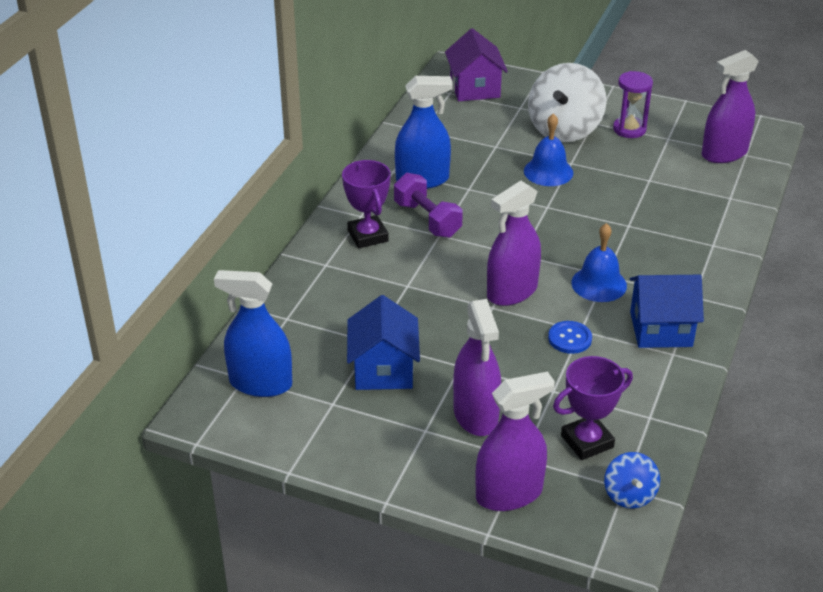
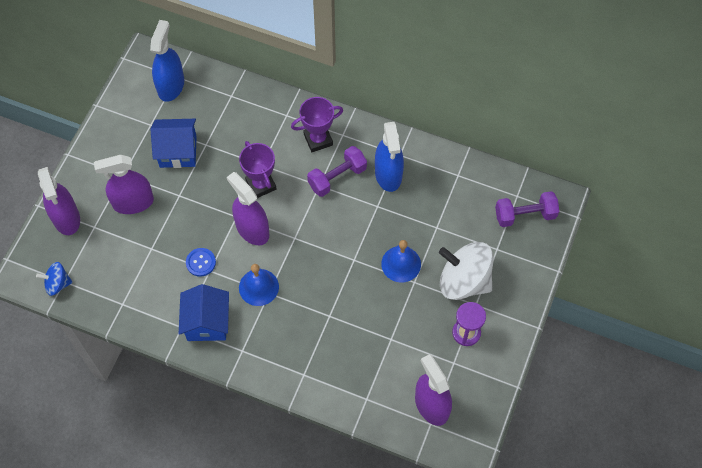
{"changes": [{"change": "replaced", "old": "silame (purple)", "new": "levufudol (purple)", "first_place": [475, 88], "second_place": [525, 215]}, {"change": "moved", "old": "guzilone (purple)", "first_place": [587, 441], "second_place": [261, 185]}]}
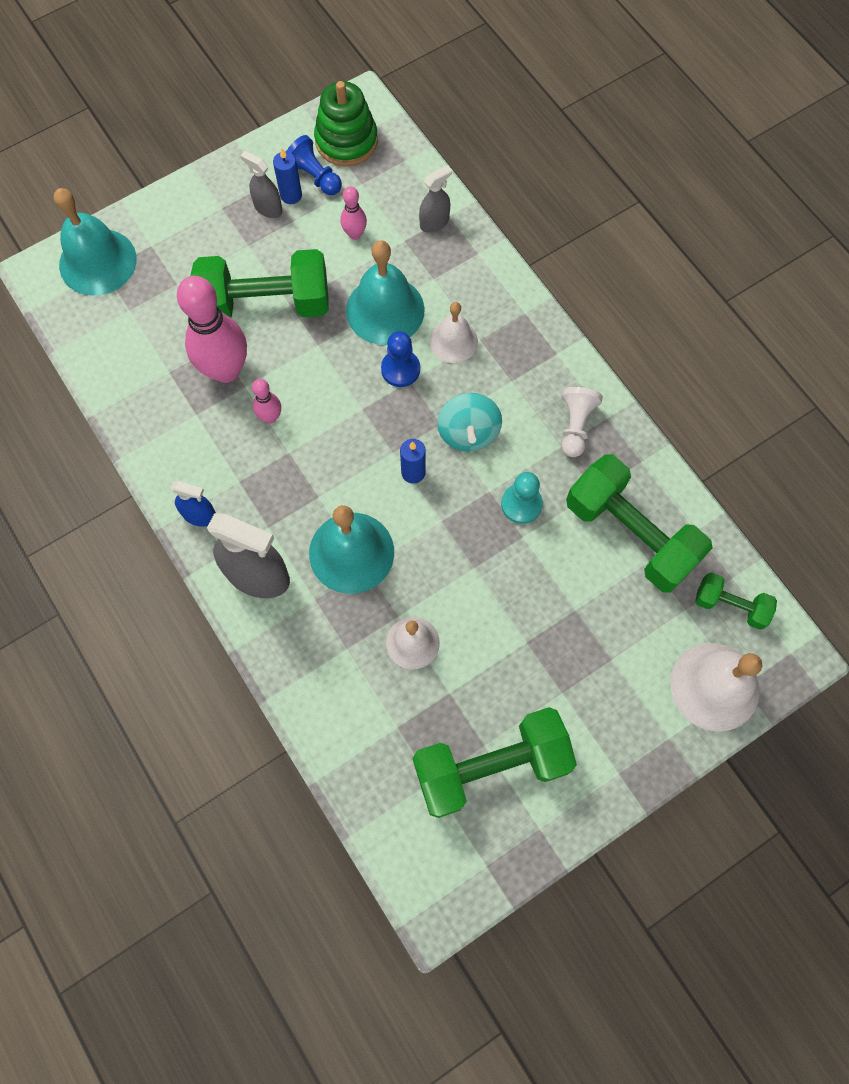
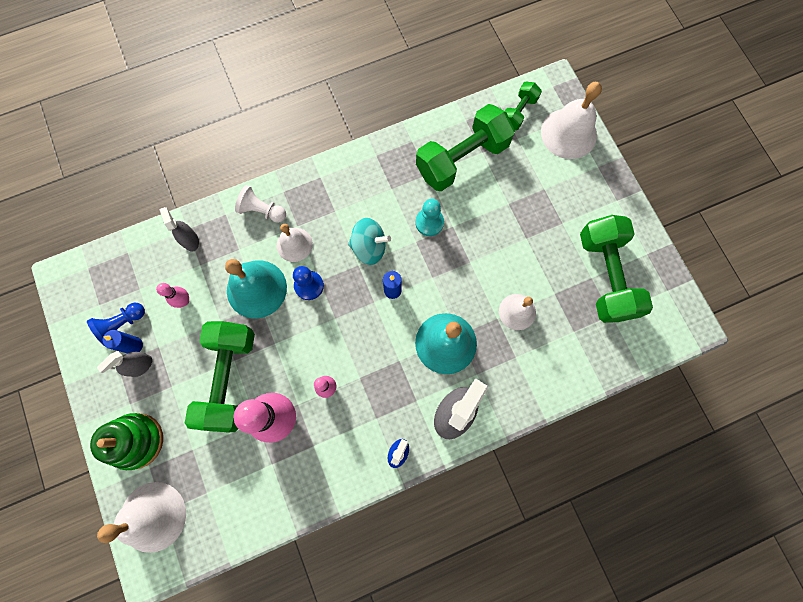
{"changes": [{"change": "moved", "old": "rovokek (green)", "first_place": [346, 141], "second_place": [136, 441]}, {"change": "recoloured", "old": "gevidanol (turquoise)", "new": "gevidanol (white)", "first_place": [97, 261], "second_place": [152, 516]}, {"change": "moved", "old": "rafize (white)", "first_place": [575, 426], "second_place": [262, 210]}]}
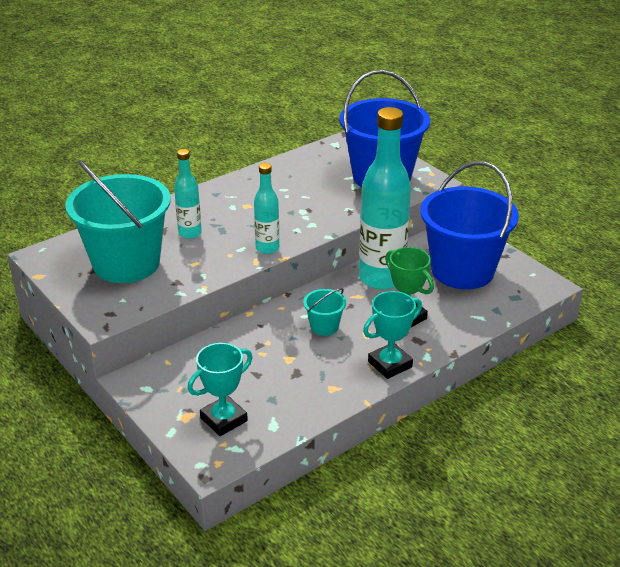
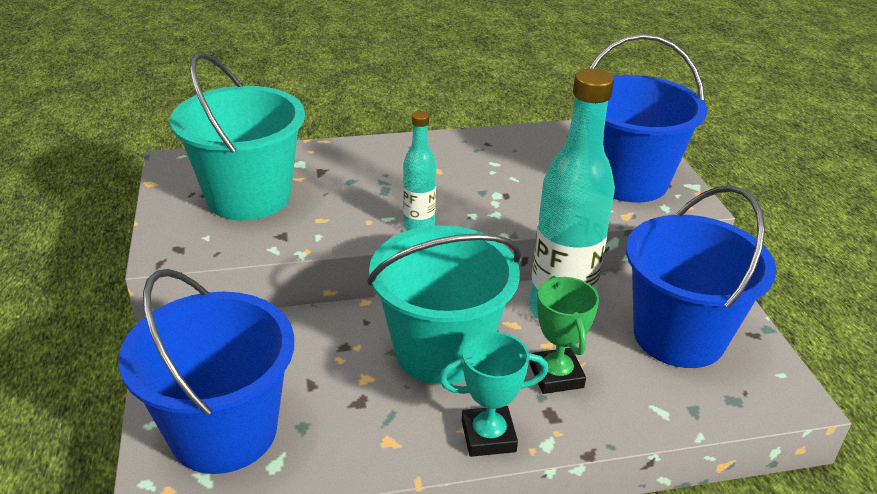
{"changes": [{"change": "removed", "old": "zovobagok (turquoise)", "first_place": [190, 233]}, {"change": "resized", "old": "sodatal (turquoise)", "first_place": [324, 326], "second_place": [441, 351], "factor": 2.39}, {"change": "replaced", "old": "guzilone (turquoise)", "new": "sodatal (blue)", "first_place": [223, 419], "second_place": [224, 431]}]}
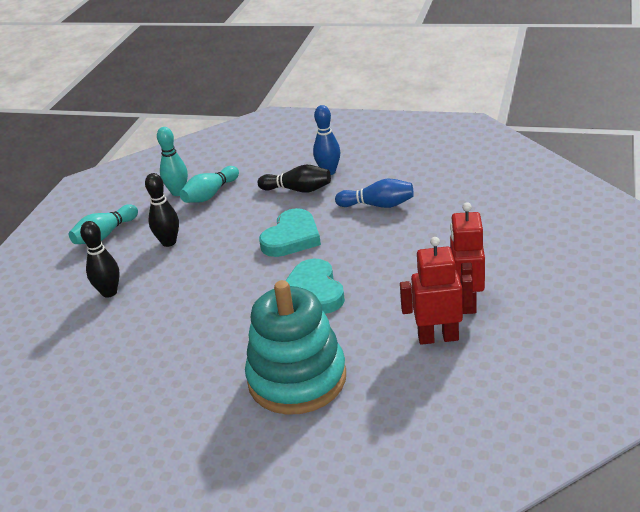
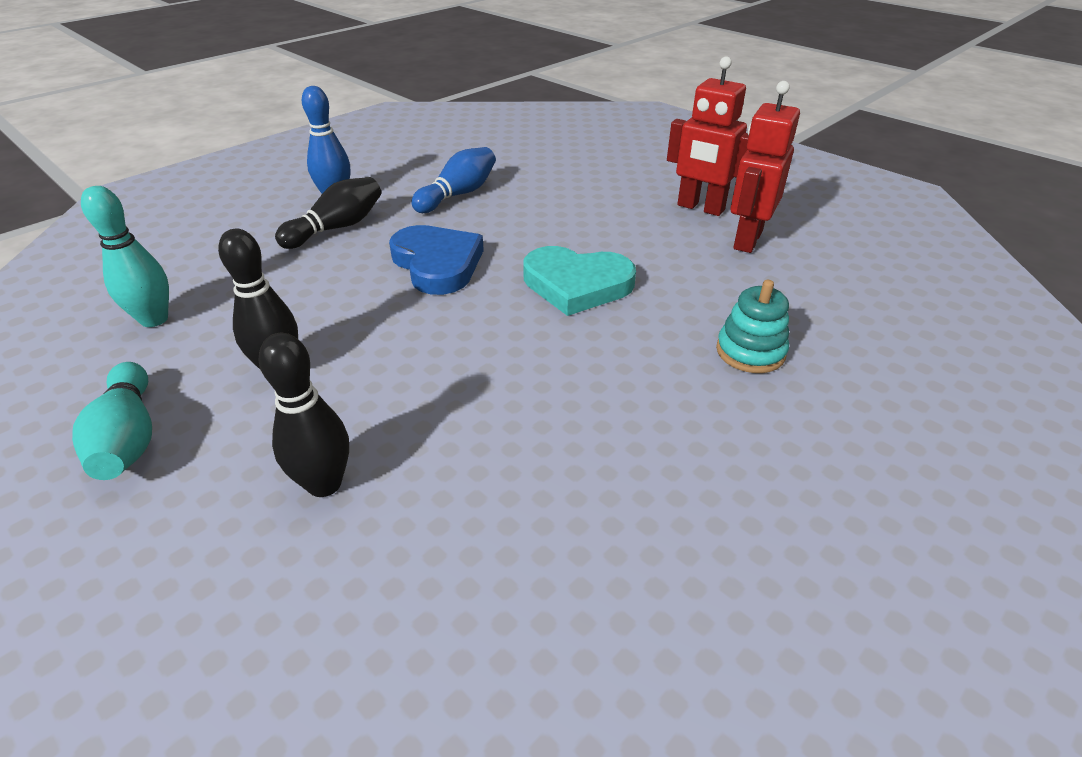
{"changes": [{"change": "removed", "old": "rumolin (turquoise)", "first_place": [210, 194]}, {"change": "recoloured", "old": "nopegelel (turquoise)", "new": "nopegelel (blue)", "first_place": [291, 237], "second_place": [437, 264]}, {"change": "resized", "old": "rovokek (turquoise)", "first_place": [297, 379], "second_place": [750, 352], "factor": 0.46}]}
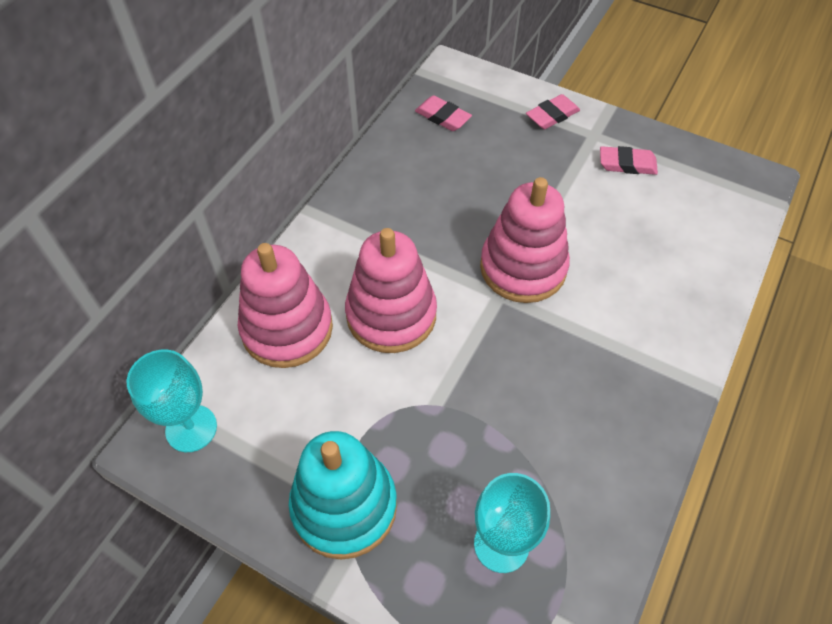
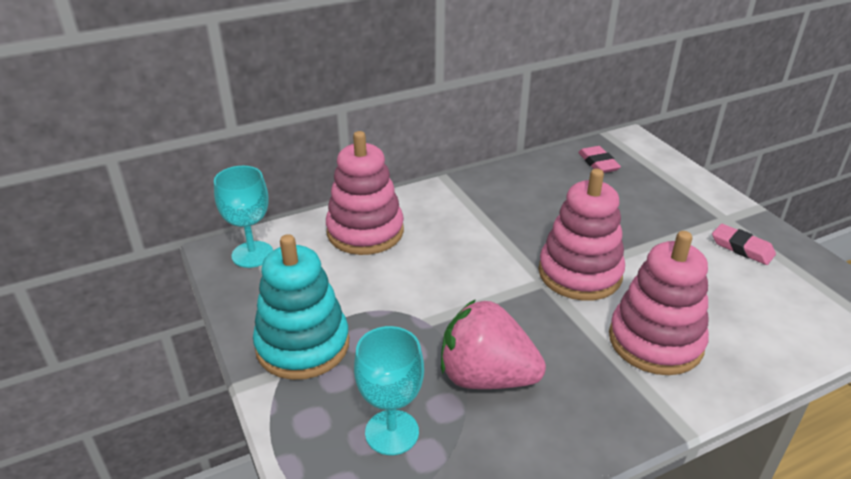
{"changes": [{"change": "removed", "old": "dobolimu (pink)", "first_place": [552, 115]}, {"change": "moved", "old": "rovokek (pink)", "first_place": [391, 315], "second_place": [655, 341]}, {"change": "added", "new": "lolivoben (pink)", "second_place": [486, 377]}]}
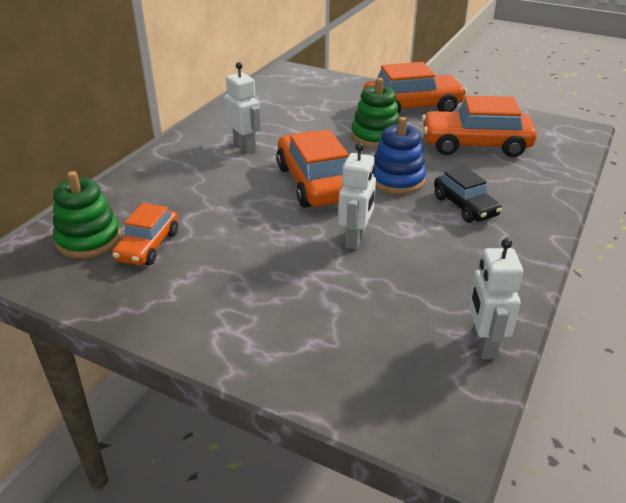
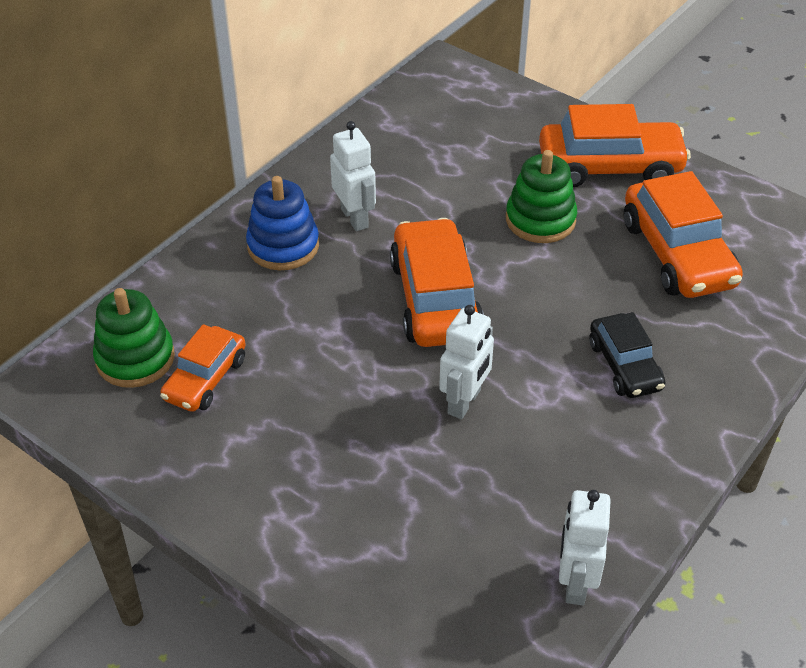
{"changes": [{"change": "turned", "old": "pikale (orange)", "first_place": [475, 145], "second_place": [677, 254], "degrees": -120}, {"change": "moved", "old": "rovokek (blue)", "first_place": [397, 180], "second_place": [283, 246]}]}
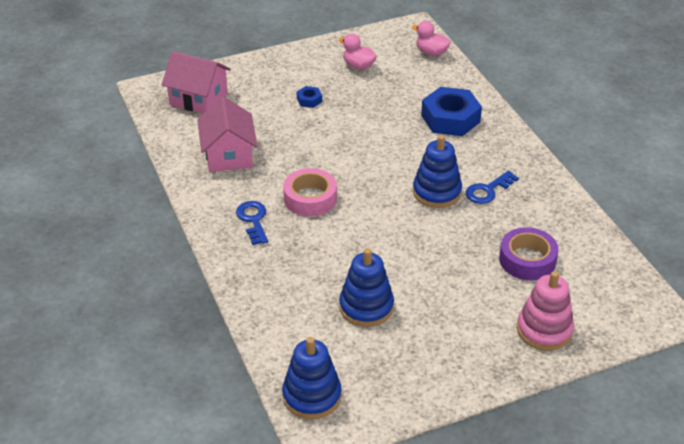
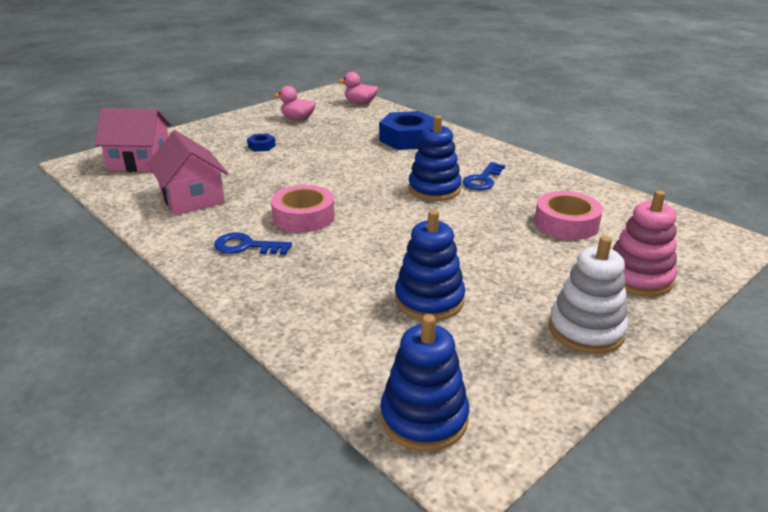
{"changes": [{"change": "turned", "old": "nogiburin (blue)", "first_place": [253, 220], "second_place": [246, 246], "degrees": -45}, {"change": "recoloured", "old": "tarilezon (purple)", "new": "tarilezon (pink)", "first_place": [527, 260], "second_place": [566, 223]}, {"change": "added", "new": "rovokek (white)", "second_place": [586, 330]}]}
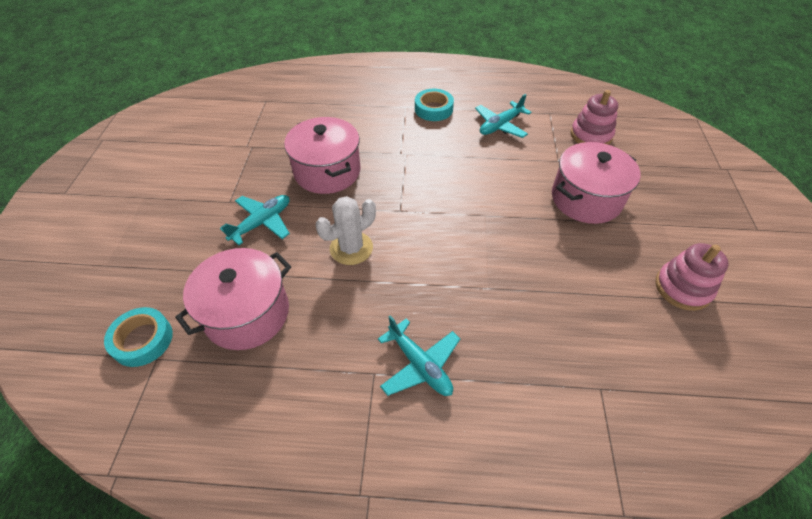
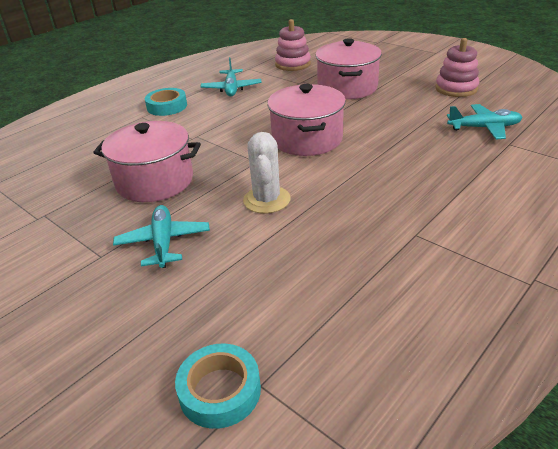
{"changes": [{"change": "moved", "old": "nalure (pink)", "first_place": [247, 313], "second_place": [307, 139]}, {"change": "moved", "old": "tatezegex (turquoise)", "first_place": [419, 365], "second_place": [484, 128]}]}
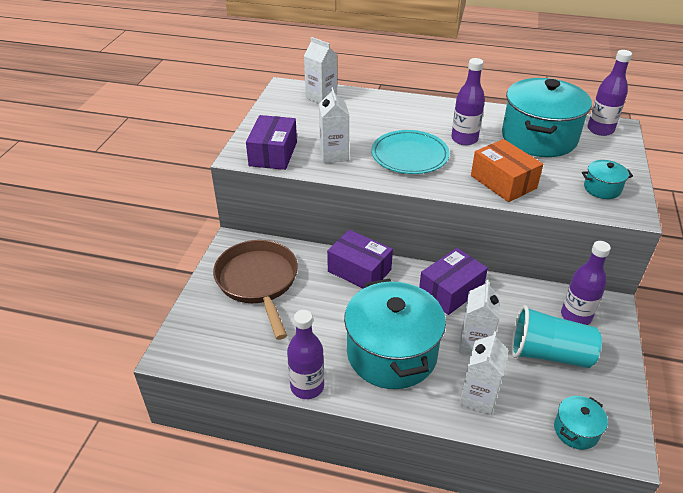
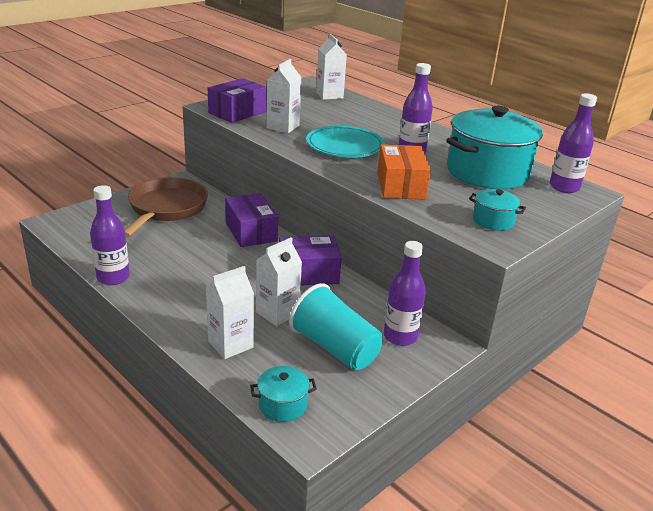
{"changes": [{"change": "removed", "old": "nalure (turquoise)", "first_place": [391, 353]}]}
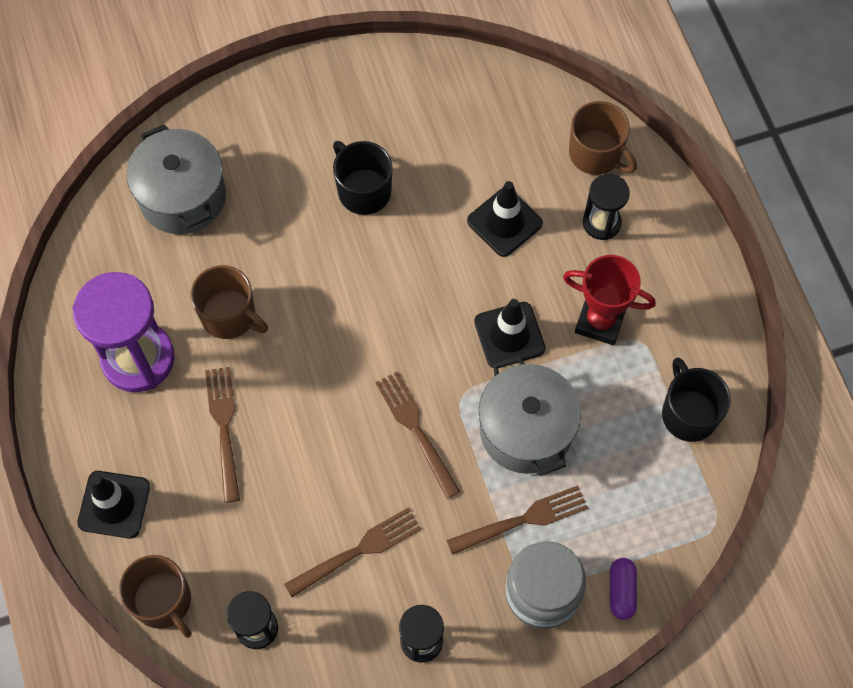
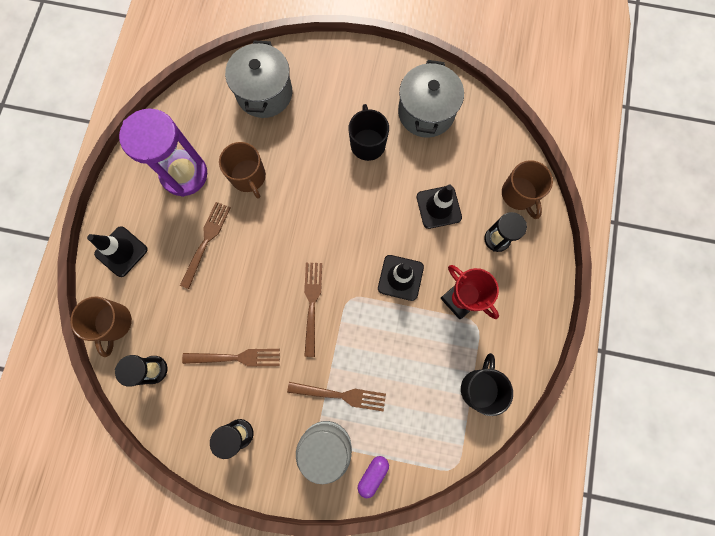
{"changes": [{"change": "moved", "old": "nalure (grey)", "first_place": [526, 430], "second_place": [426, 112]}]}
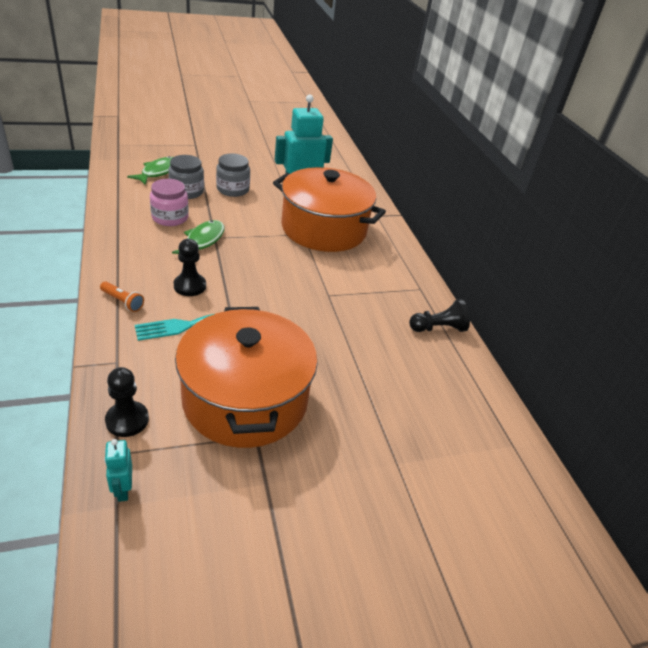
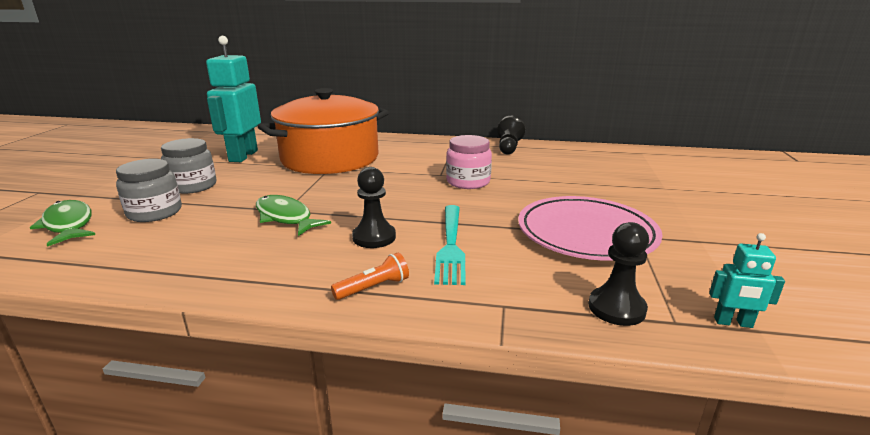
{"changes": [{"change": "moved", "old": "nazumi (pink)", "first_place": [170, 217], "second_place": [468, 182]}, {"change": "replaced", "old": "nalure (orange)", "new": "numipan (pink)", "first_place": [245, 399], "second_place": [586, 234]}]}
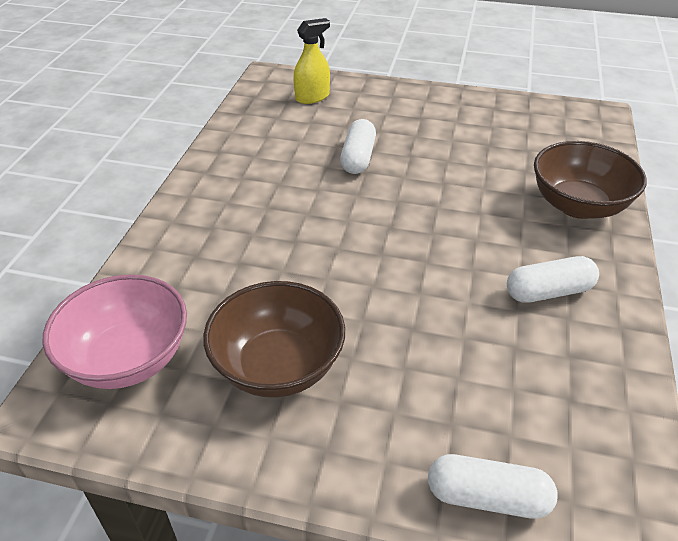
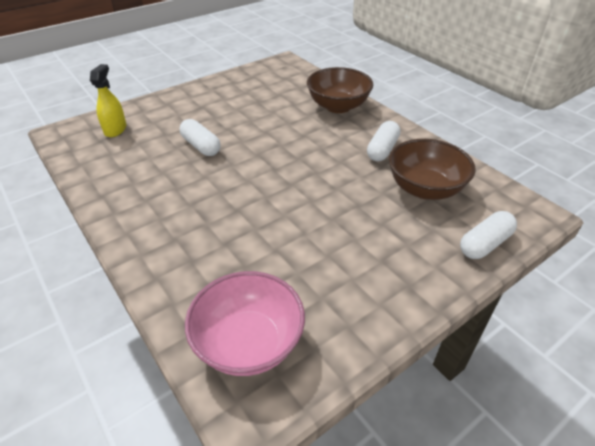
{"changes": [{"change": "moved", "old": "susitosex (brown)", "first_place": [278, 366], "second_place": [425, 189]}]}
